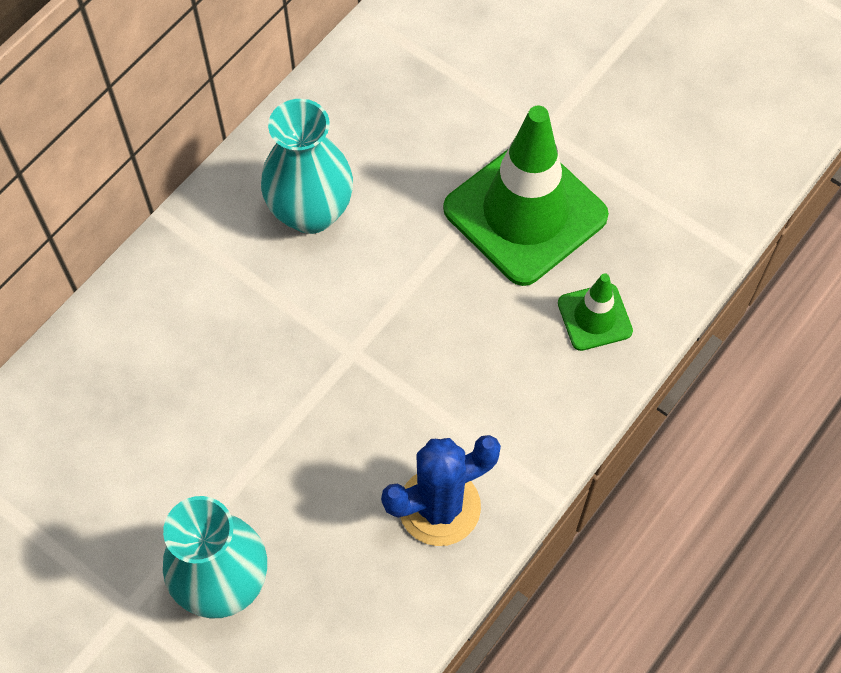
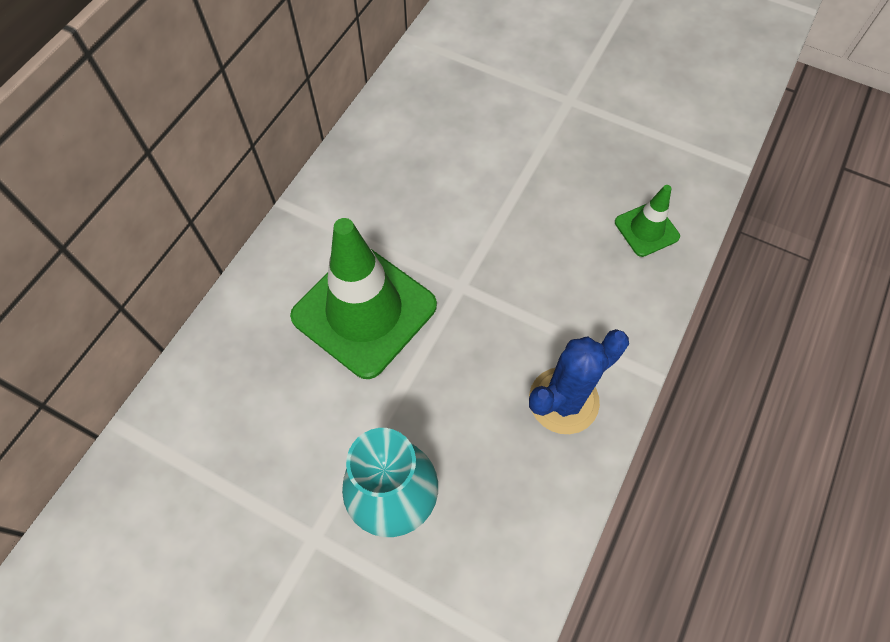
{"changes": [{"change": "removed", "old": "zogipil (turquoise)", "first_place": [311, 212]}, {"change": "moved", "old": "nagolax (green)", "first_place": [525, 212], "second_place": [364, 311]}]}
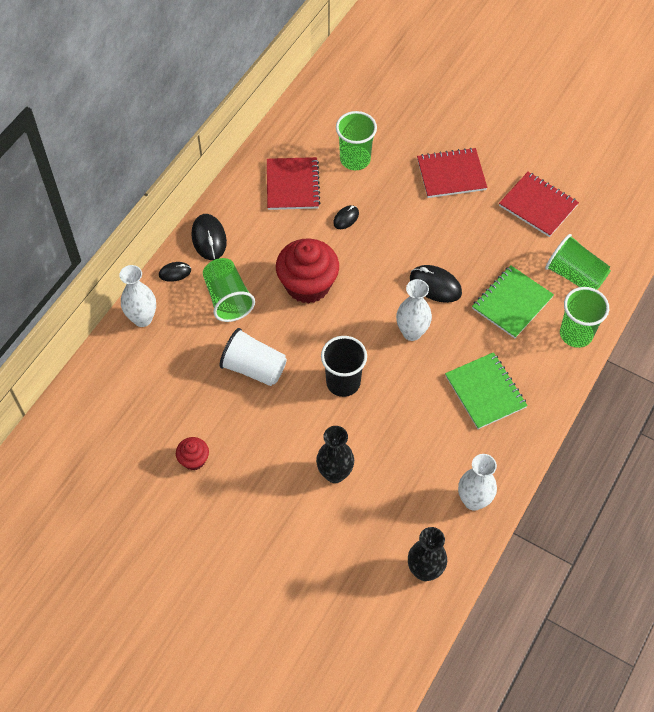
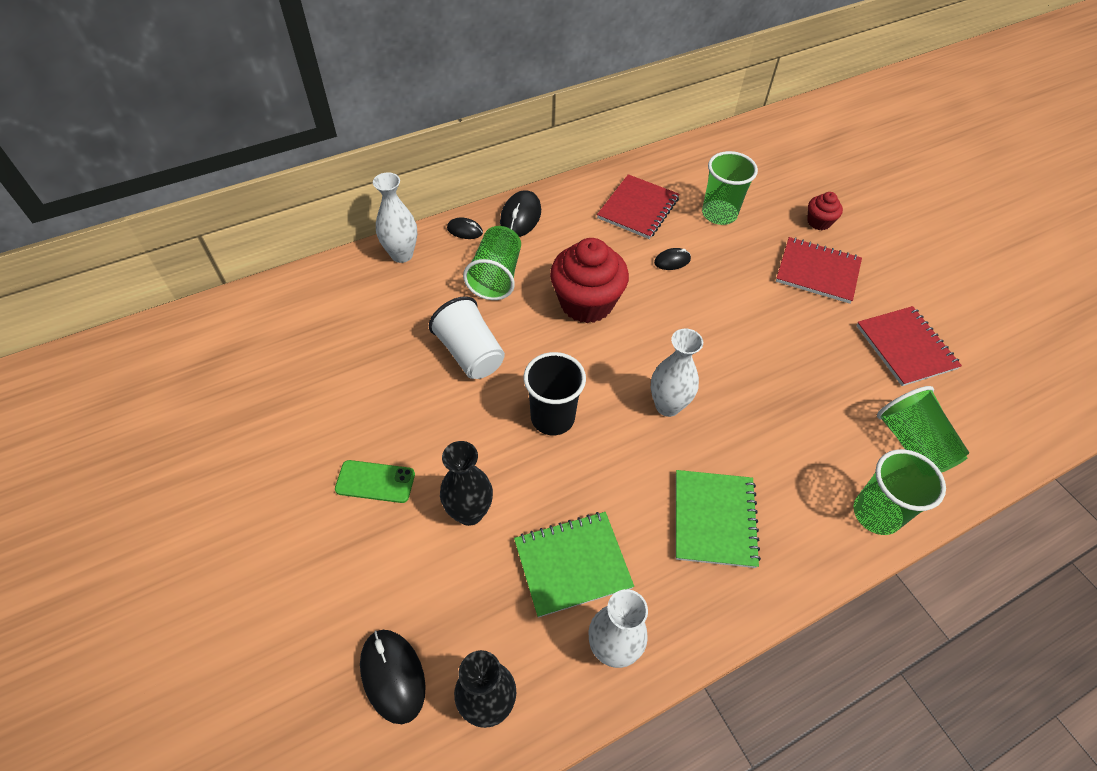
{"changes": [{"change": "moved", "old": "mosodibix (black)", "first_place": [435, 285], "second_place": [393, 676]}, {"change": "moved", "old": "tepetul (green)", "first_place": [512, 303], "second_place": [572, 564]}, {"change": "moved", "old": "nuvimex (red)", "first_place": [194, 460], "second_place": [819, 222]}, {"change": "added", "new": "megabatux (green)", "second_place": [375, 481]}]}
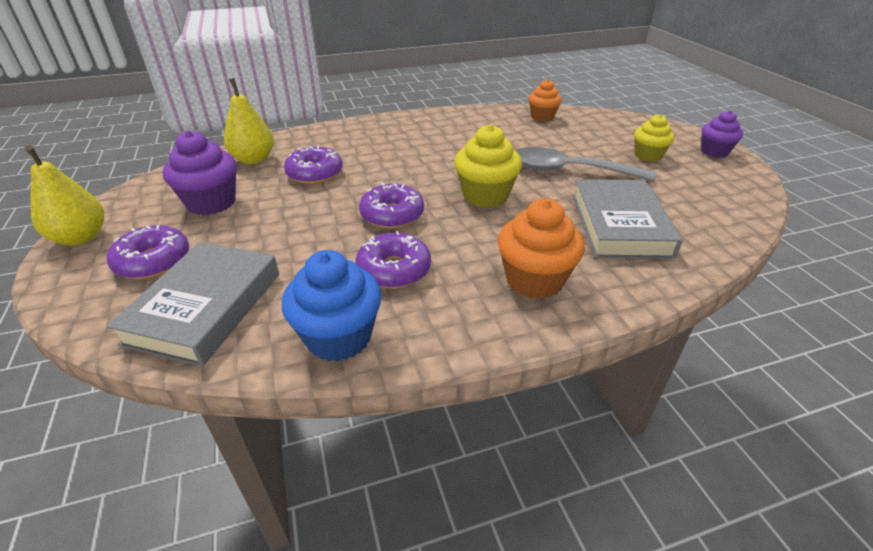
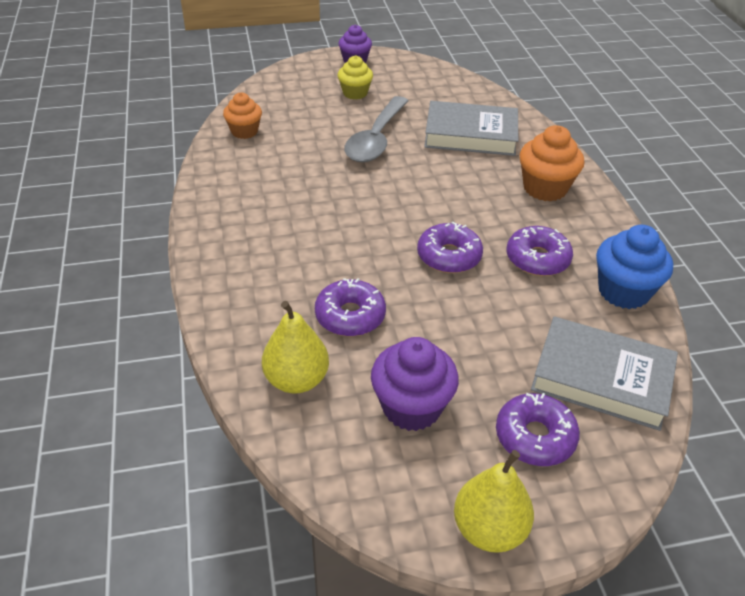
{"changes": [{"change": "removed", "old": "nuvimex (yellow)", "first_place": [485, 196]}]}
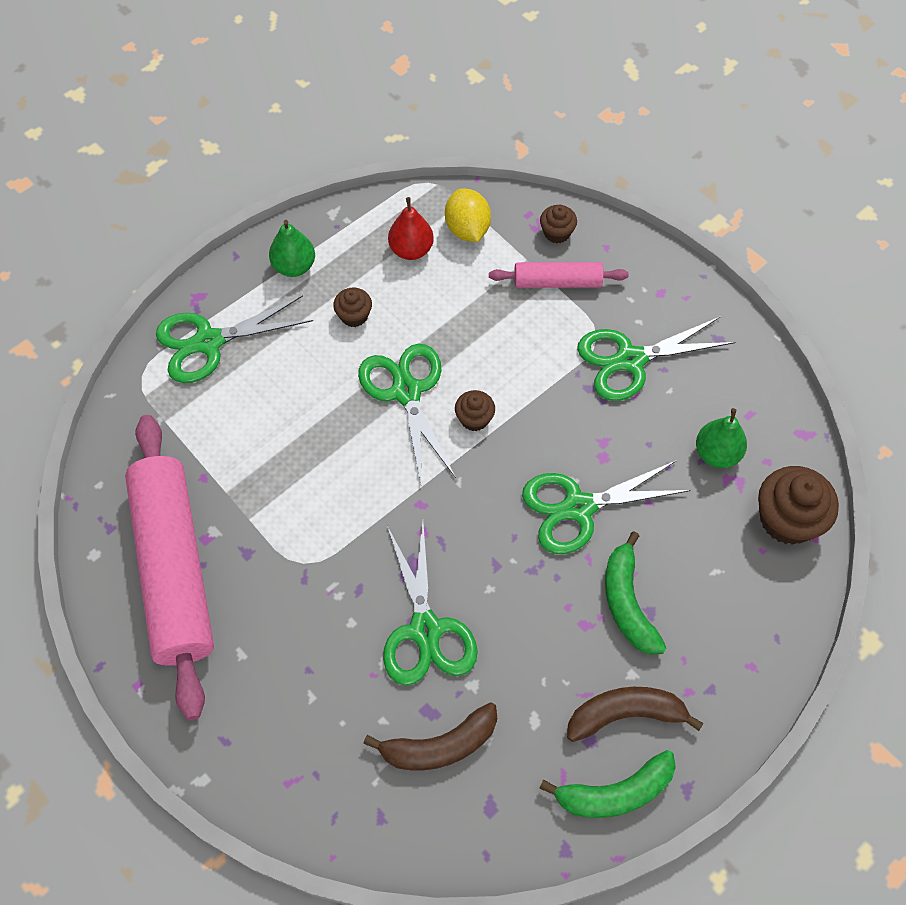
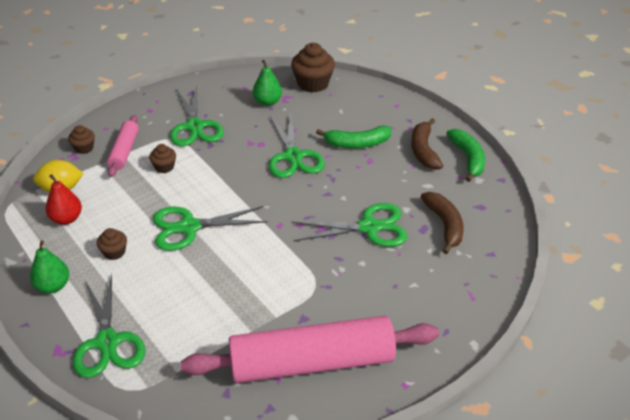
{"changes": [{"change": "moved", "old": "nuvimex (brown)", "first_place": [474, 419], "second_place": [164, 167]}]}
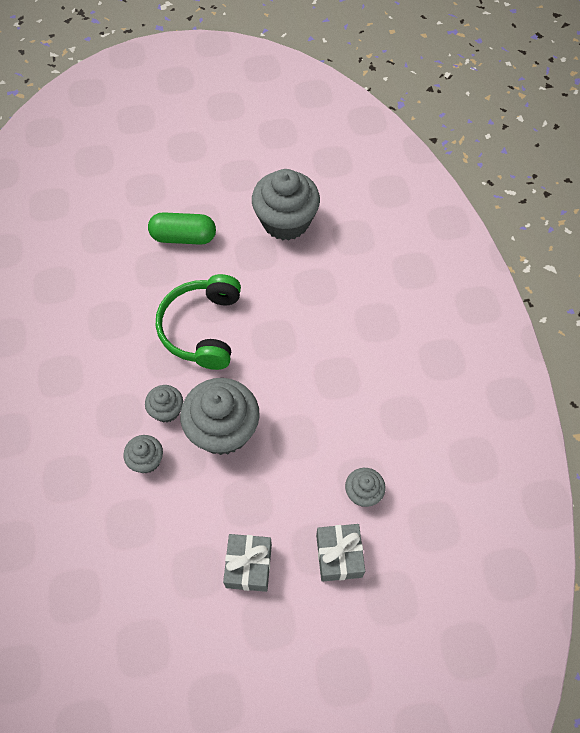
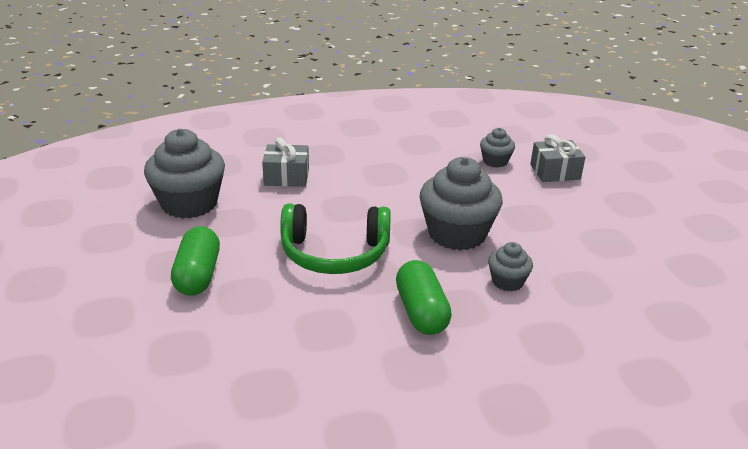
{"changes": [{"change": "removed", "old": "nuvimex (grey)", "first_place": [167, 410]}, {"change": "moved", "old": "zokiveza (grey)", "first_place": [249, 566], "second_place": [286, 177]}, {"change": "added", "new": "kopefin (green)", "second_place": [421, 312]}]}
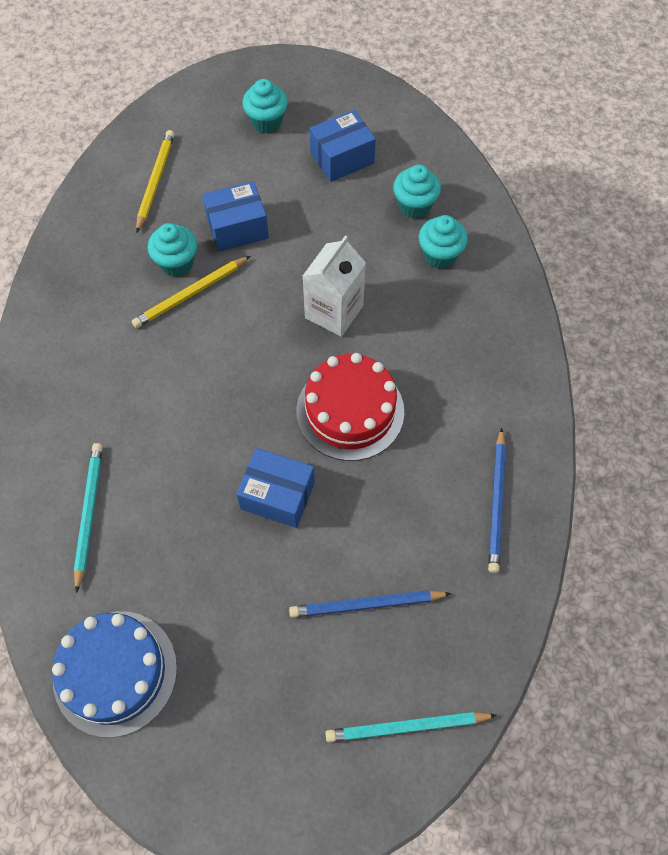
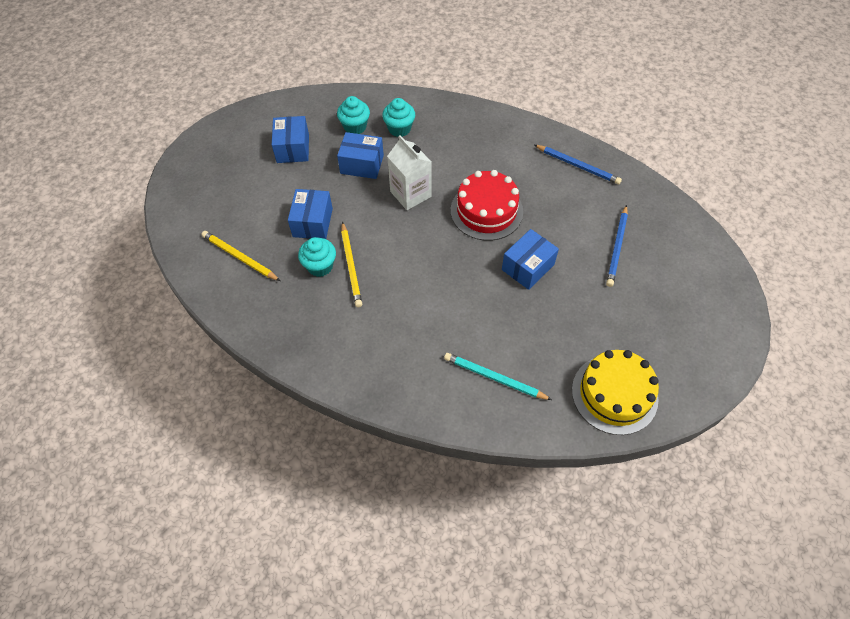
{"changes": [{"change": "removed", "old": "nuvimex (turquoise)", "first_place": [266, 122]}, {"change": "recoloured", "old": "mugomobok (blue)", "new": "mugomobok (yellow)", "first_place": [115, 672], "second_place": [614, 394]}, {"change": "removed", "old": "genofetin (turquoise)", "first_place": [407, 727]}, {"change": "added", "new": "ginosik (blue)", "second_place": [362, 164]}]}
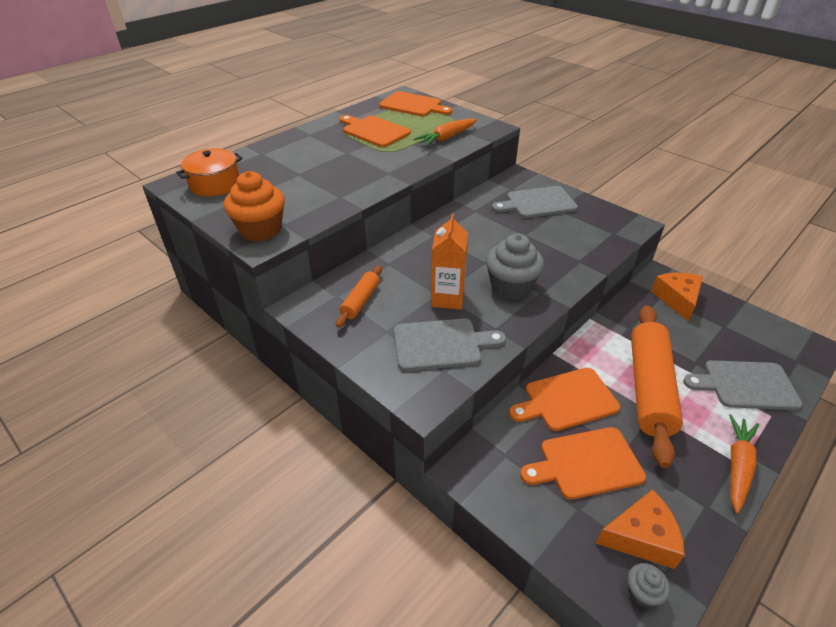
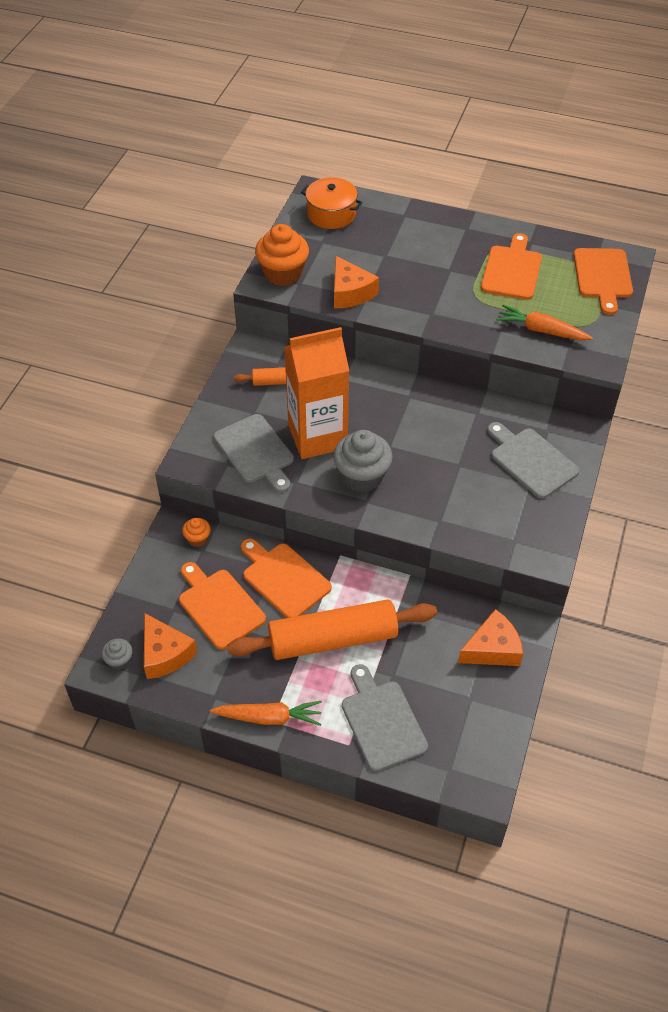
{"changes": [{"change": "resized", "old": "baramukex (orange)", "first_place": [447, 298], "second_place": [317, 436], "factor": 1.6}, {"change": "added", "new": "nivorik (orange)", "second_place": [350, 292]}, {"change": "added", "new": "nuvimex (orange)", "second_place": [197, 539]}]}
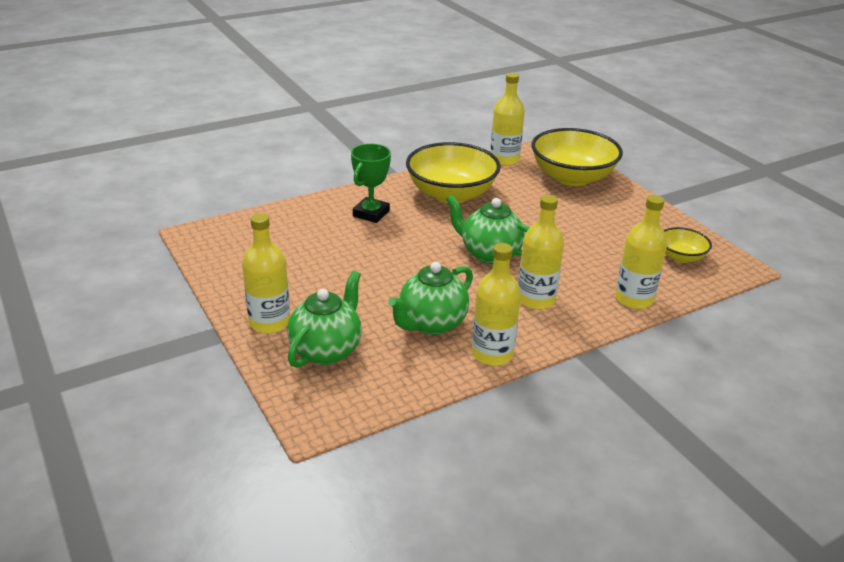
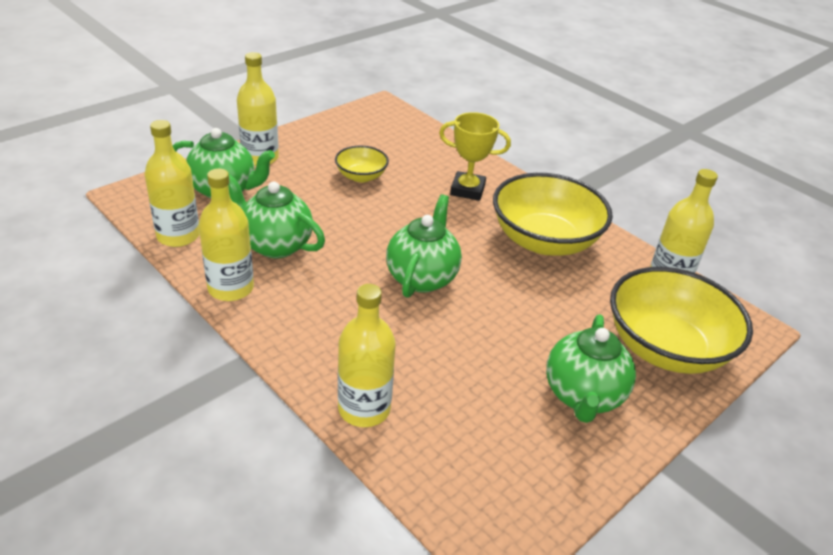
{"changes": [{"change": "recoloured", "old": "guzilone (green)", "new": "guzilone (yellow)", "first_place": [371, 214], "second_place": [467, 190]}, {"change": "moved", "old": "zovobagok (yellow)", "first_place": [535, 299], "second_place": [178, 236]}, {"change": "moved", "old": "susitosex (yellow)", "first_place": [681, 257], "second_place": [361, 176]}, {"change": "added", "new": "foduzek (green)", "second_place": [583, 396]}]}
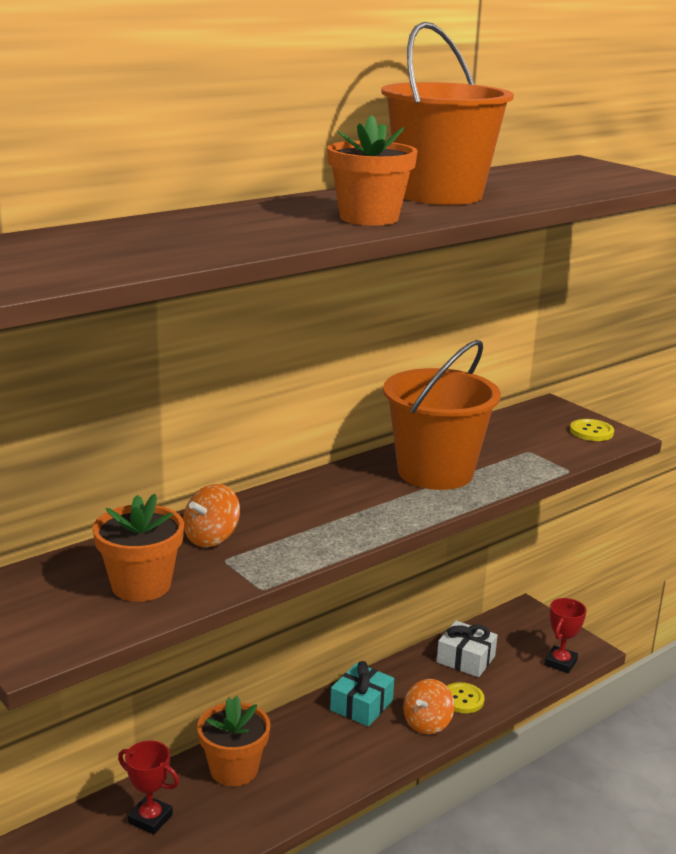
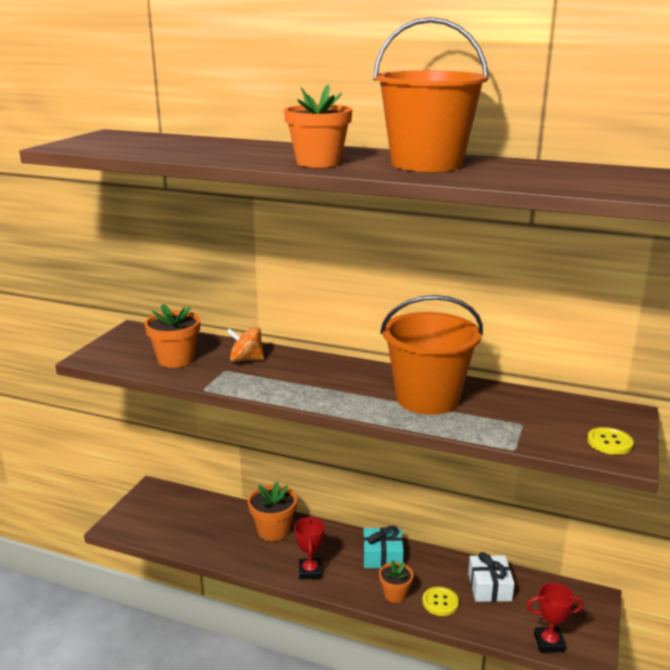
{"changes": [{"change": "replaced", "old": "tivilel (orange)", "new": "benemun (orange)", "first_place": [427, 723], "second_place": [395, 594]}, {"change": "moved", "old": "guzilone (red)", "first_place": [150, 819], "second_place": [310, 571]}]}
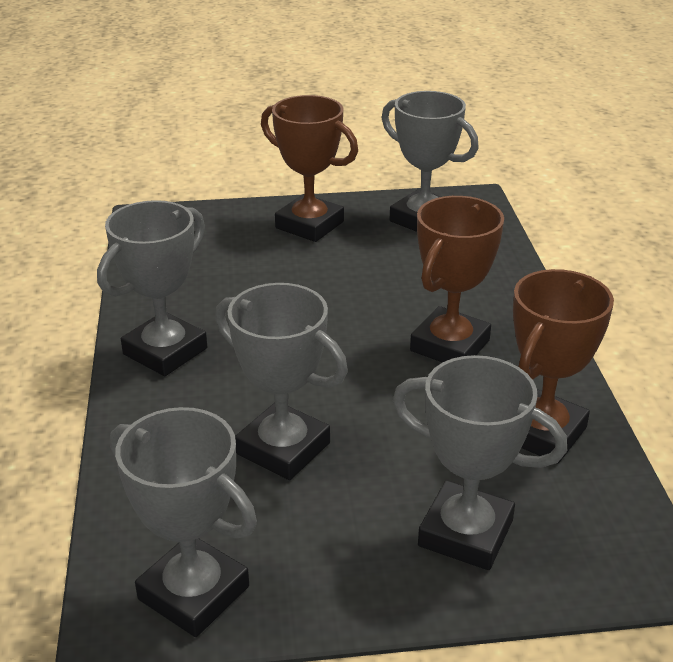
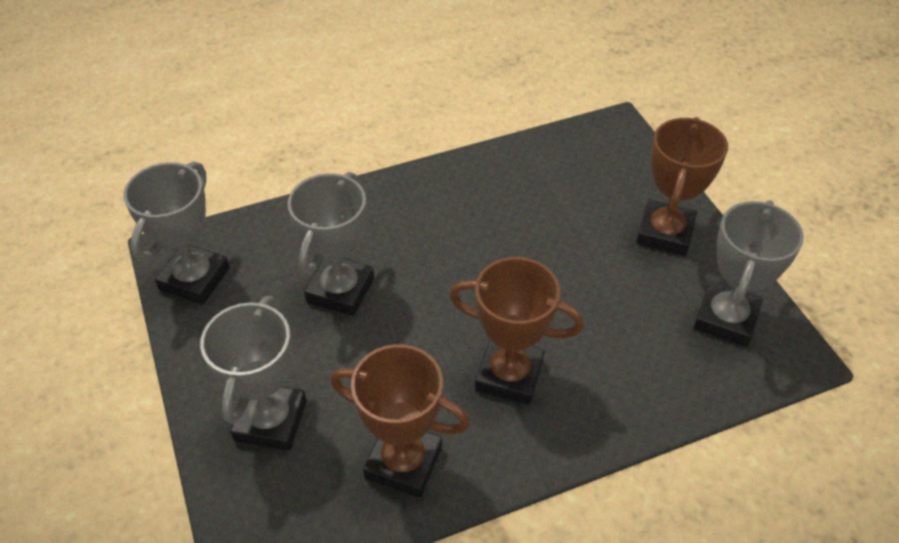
{"changes": [{"change": "removed", "old": "guzilone (grey)", "first_place": [165, 351]}]}
